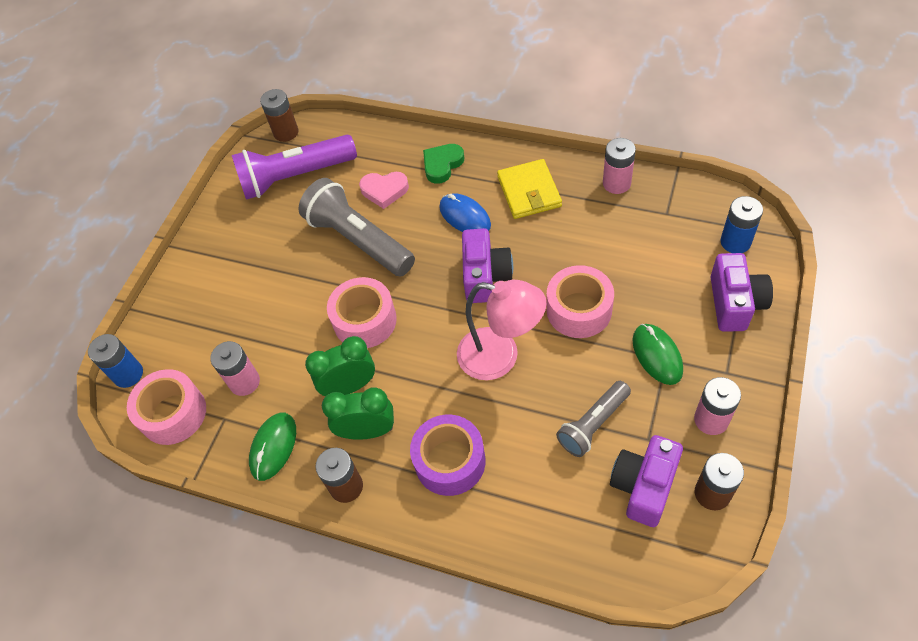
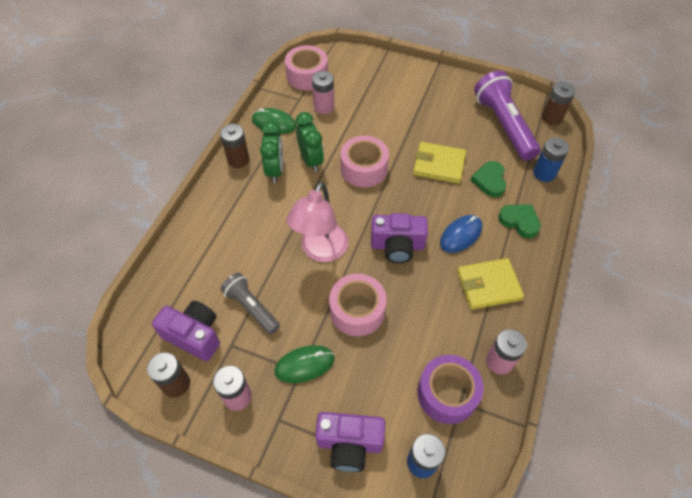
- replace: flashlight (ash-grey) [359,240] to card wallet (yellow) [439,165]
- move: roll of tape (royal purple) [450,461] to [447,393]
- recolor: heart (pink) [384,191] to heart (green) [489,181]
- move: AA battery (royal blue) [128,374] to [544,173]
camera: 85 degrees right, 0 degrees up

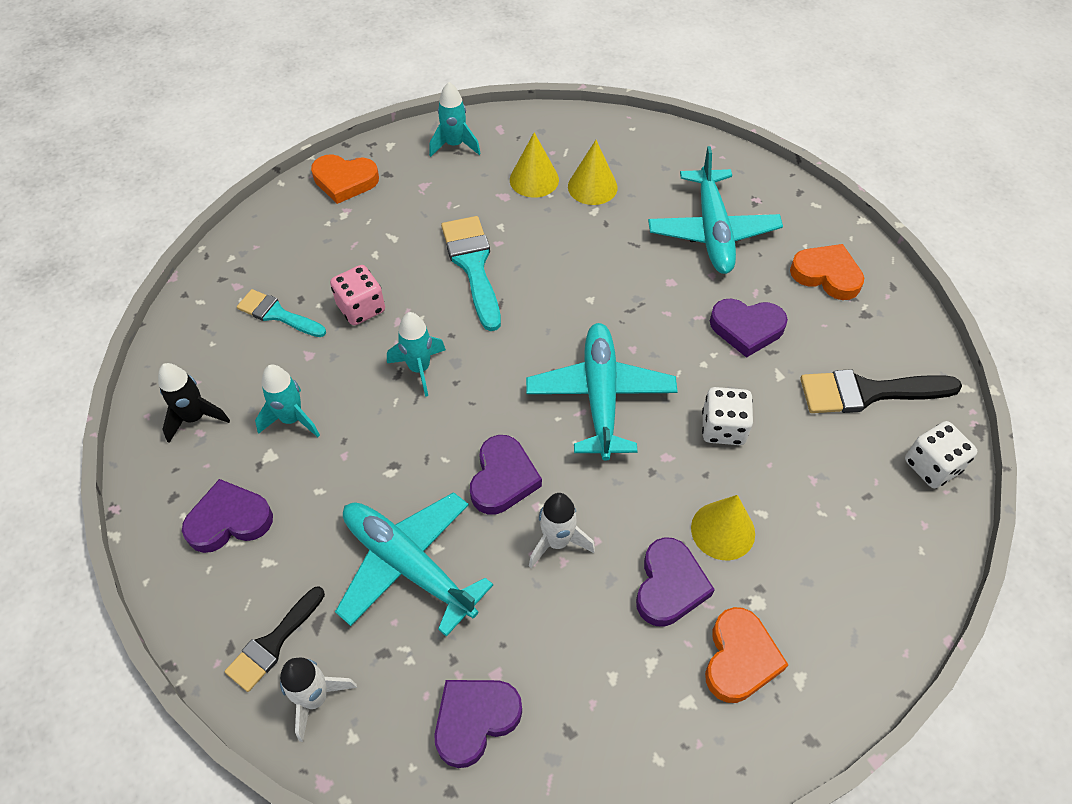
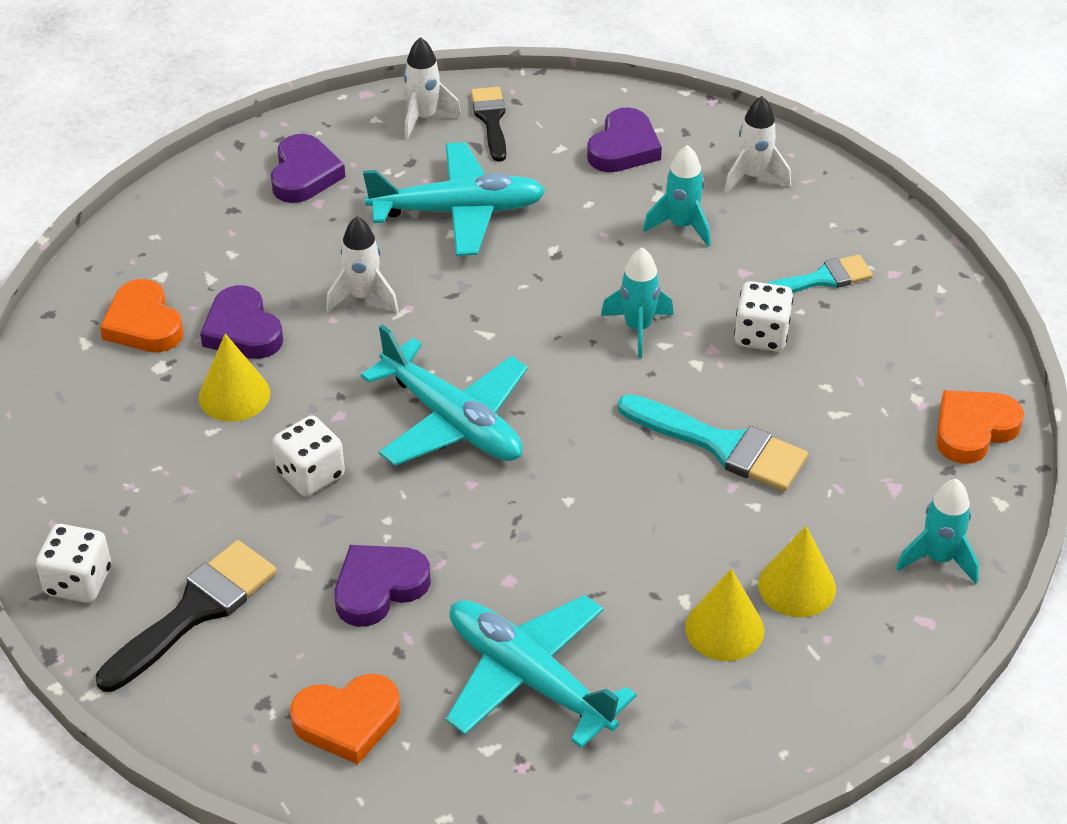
- recolor: rocket (jet-black) [195,418] to rocket (pure white) [753,176]
- recolor: die (pink) [361,308] to die (pure white) [761,335]
- delete: heart (royal purple) [503,479]
camera: 135 degrees right, 10 degrees down

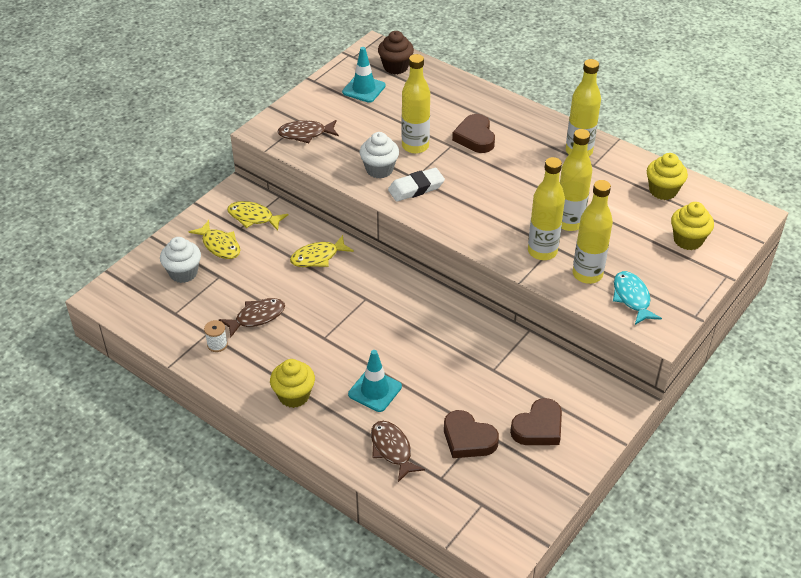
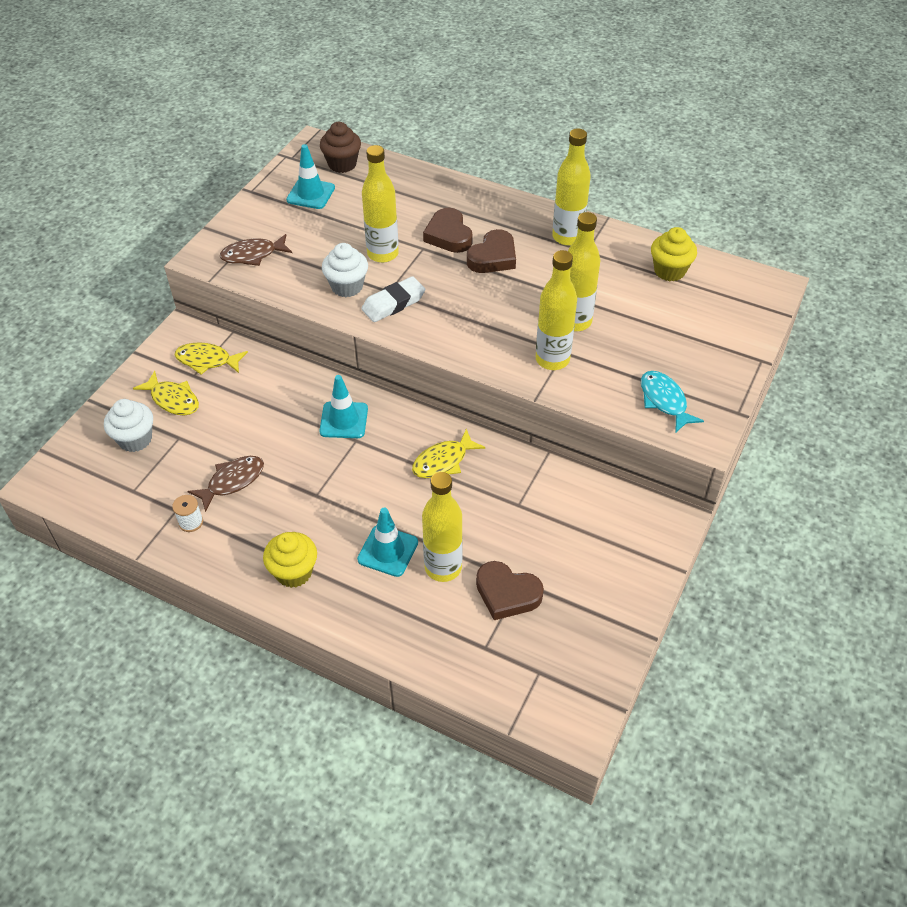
- insert: road cone (aqua) [344,420]
- move: toy fish (yellow) [318,257] to [443,461]
- move: drink bottle (yellow) [587,274] to [443,567]
- move: heart (brown) [538,427] to [493,257]
- delete: toy fish (brown) [392,449]
- delete: fairy cake (yellow) [688,240]
camera: 10 degrees left, 5 degrees up

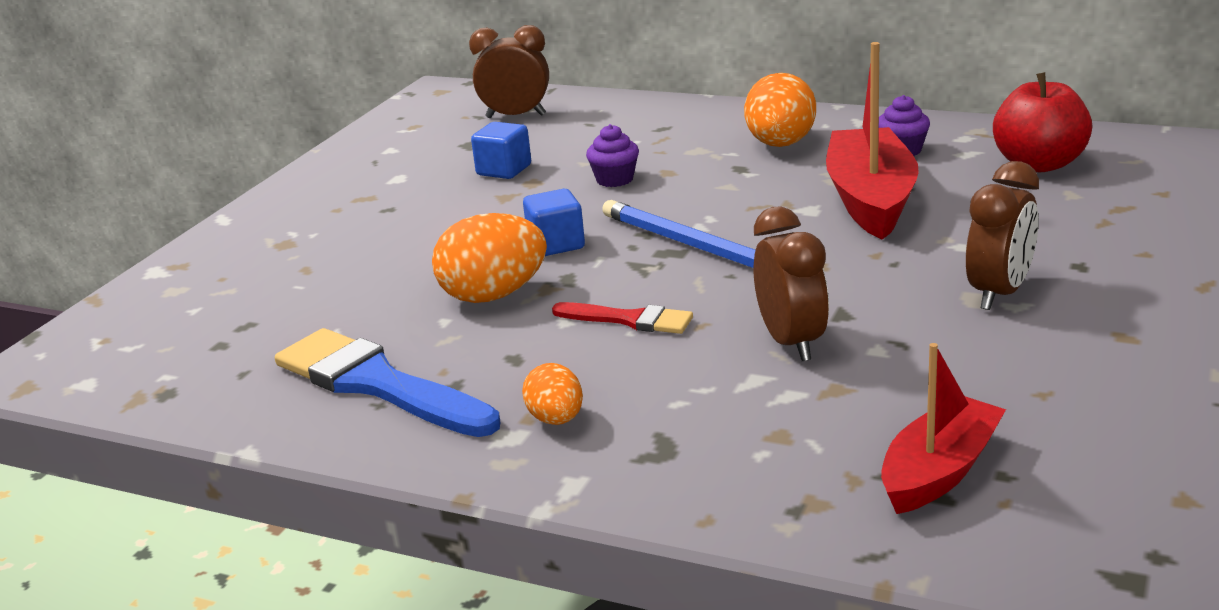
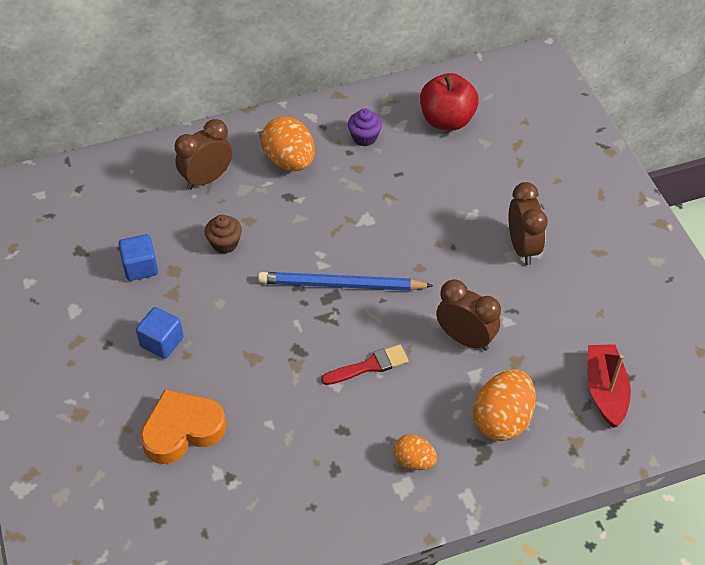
- move: block (royal blue) [556,244] to [162,342]
- insert: heart (orange-coloured) [182,430]
- move: bedside clock (brown) [516,116] to [207,179]
- recolor: fairy cake (royal purple) [614,179] to fairy cake (brown) [225,243]
- move: egg shape (orange-coloured) [493,295] to [502,419]
- delete: brush (royal blue) [377,384]
- delete: boat (red) [870,200]
camera: 45 degrees left, 25 degrees up

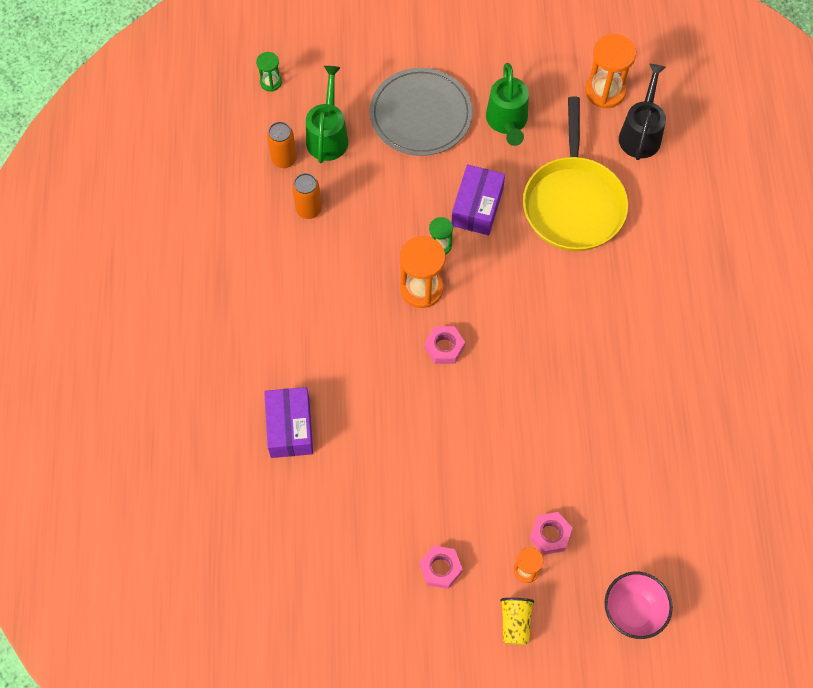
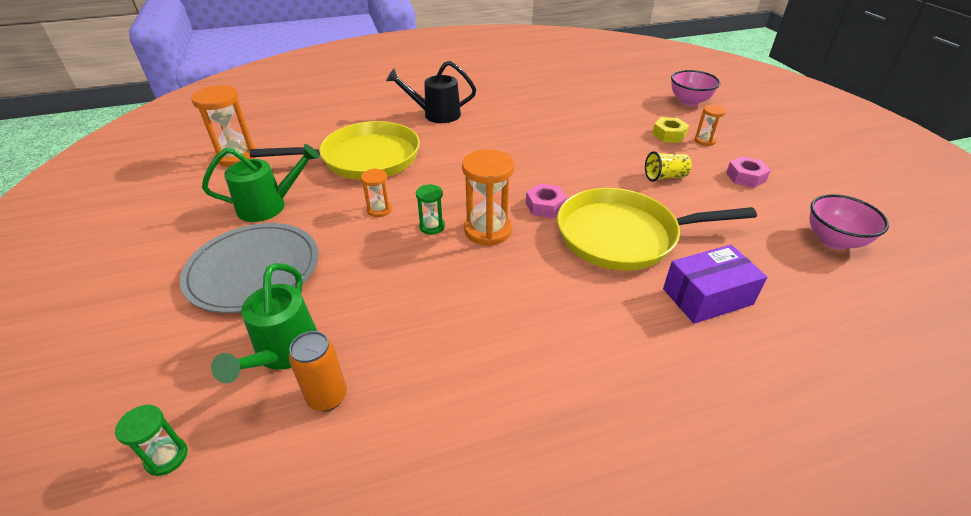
- rotate: watering pot (green) [328,135] = [283,353] 75 degrees counterclockwise
- replace: box (royal purple) [477,207] to sandglass (orange-coloured) [379,210]
- move: watering pot (jet-black) [641,133] to [436,114]
- insert: pan (yellow) [622,236]
- move: tumbler (yellow) [515,623] to [665,177]
- recolor: hex nut (pink) [550,535] to hex nut (yellow) [669,135]
- insert: bowl (pink) [833,240]
- delete: tin (orange-coloured) [309,210]
camera: 105 degrees left, 25 degrees down

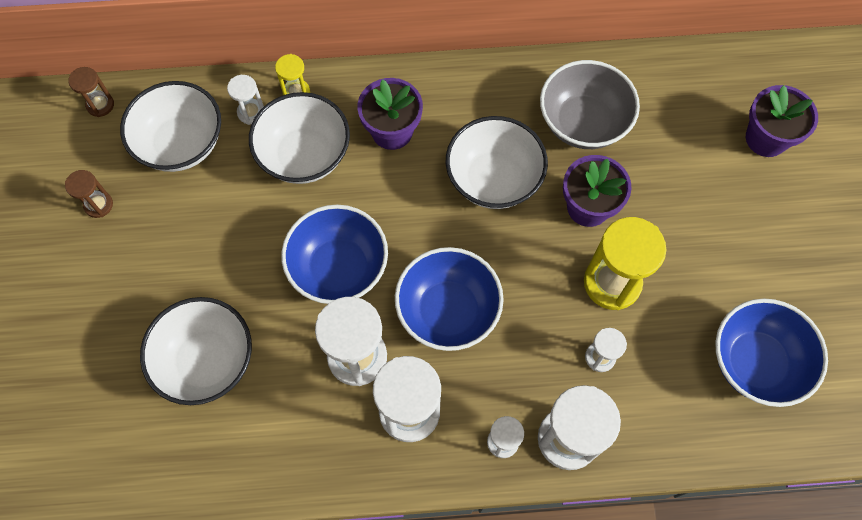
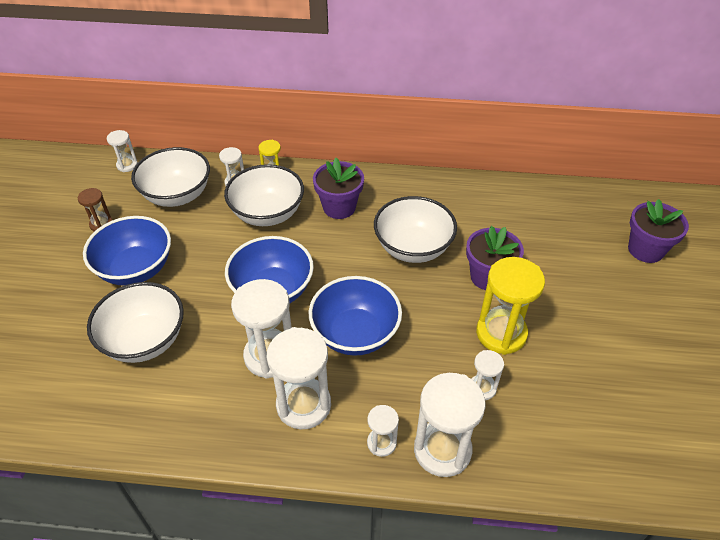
- move: bowl (royal blue) [755,362] to [136,269]
- recolor: sandglass (brown) [100,105] to sandglass (pure white) [127,165]
- delete: bowl (ash-grey) [583,123]
camera: 10 degrees right, 20 degrees down

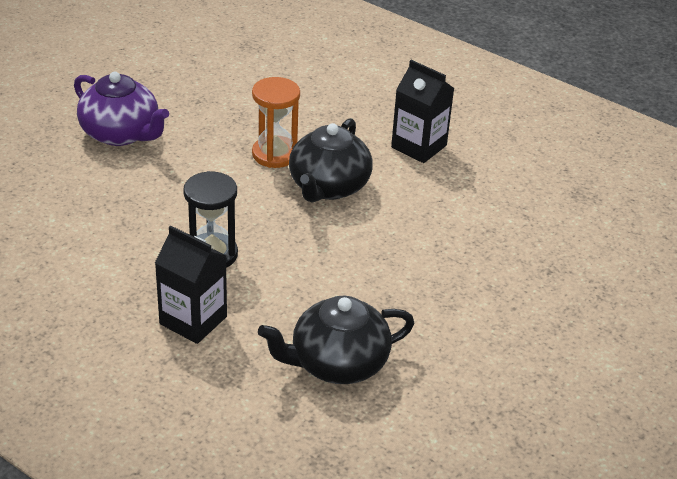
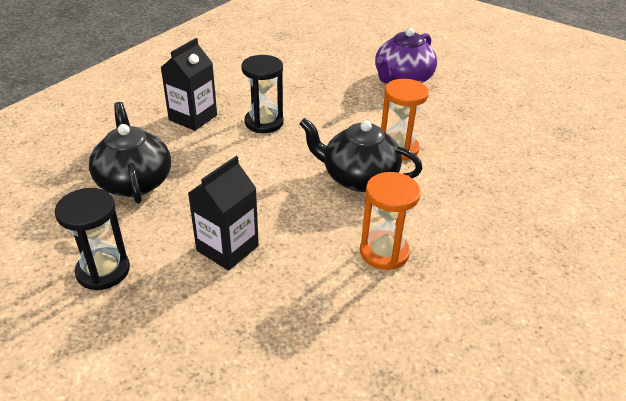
- insert: sandglass (jet-black) [103,271]
- move: juice carton (jet-black) [419,146] to [227,248]
- insert: sandglass (orange-coloured) [384,252]
camera: 90 degrees right, 0 degrees up

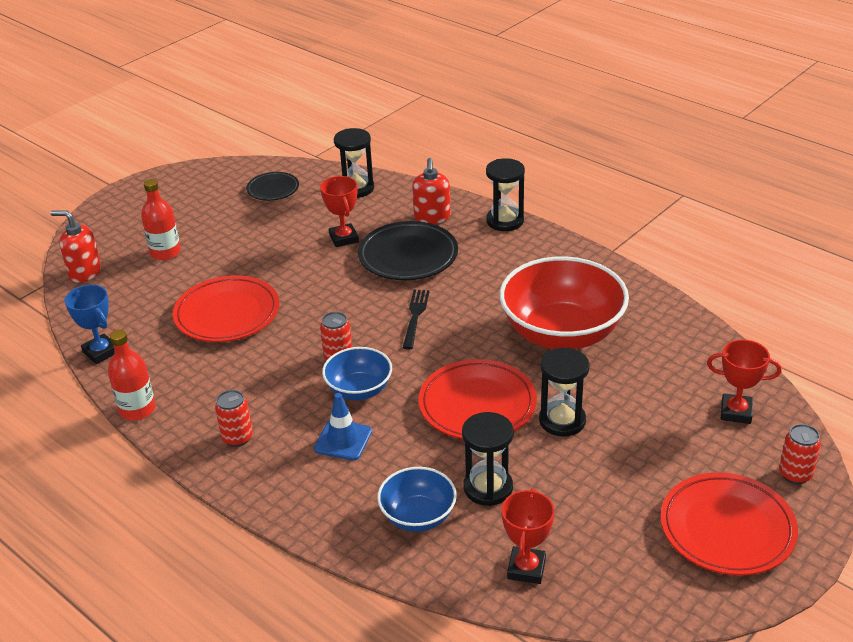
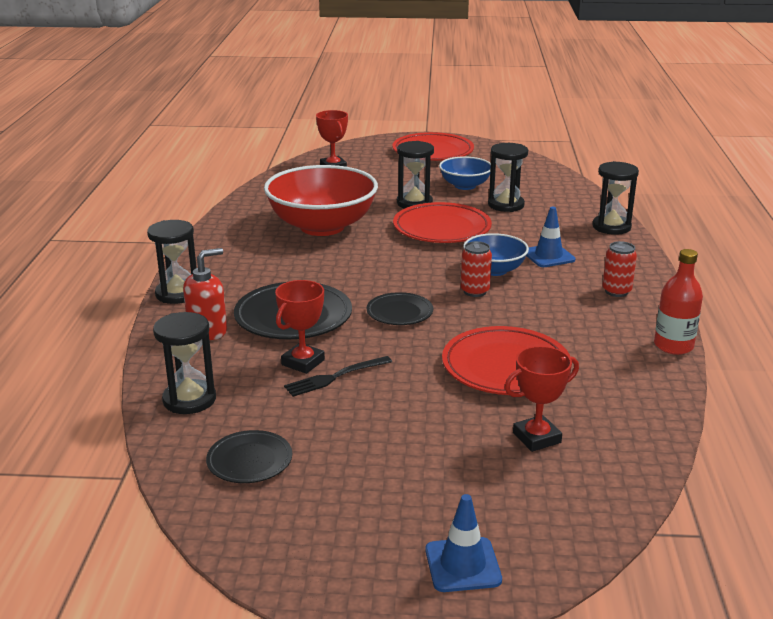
- move: table fork (jet-black) [415,316] to [335,377]
- insert: flat dish (jet-black) [399,313]
- insert: road cone (royal blue) [462,565]
- move: bowl (royal blue) [418,516] to [465,186]
- move: prize cup (red) [526,568] to [536,438]
- insert: sandglass (jet-black) [611,227]
- delete: soap dispenser (red) [85,272]
- delete: prize cup (royal blue) [101,352]
- delete: drink bottle (red) [165,252]
- delete: tin (red) [795,474]
camera: 130 degrees left, 10 degrees down

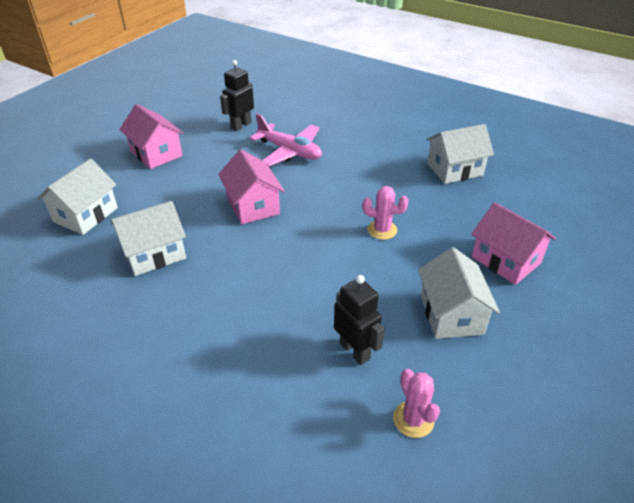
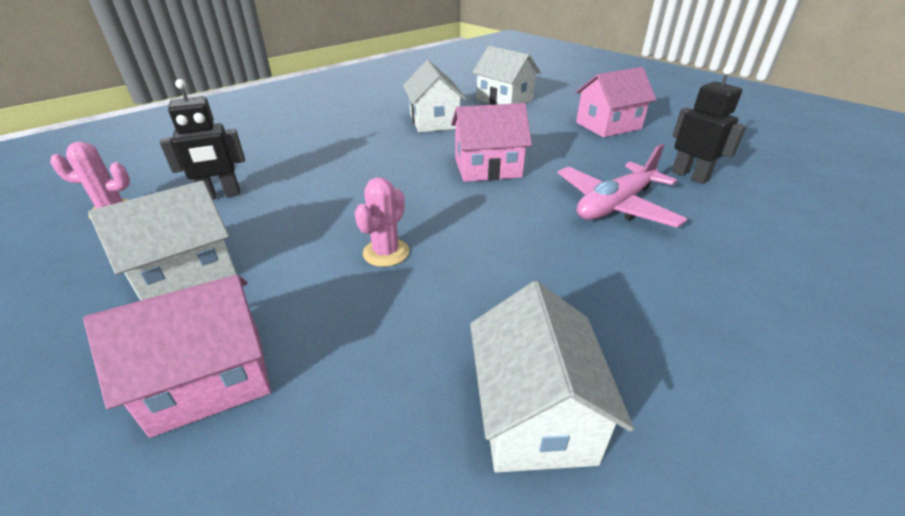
- rotate: cottage (pure white) [451,314] = [185,272] 45 degrees counterclockwise
camera: 105 degrees right, 5 degrees down

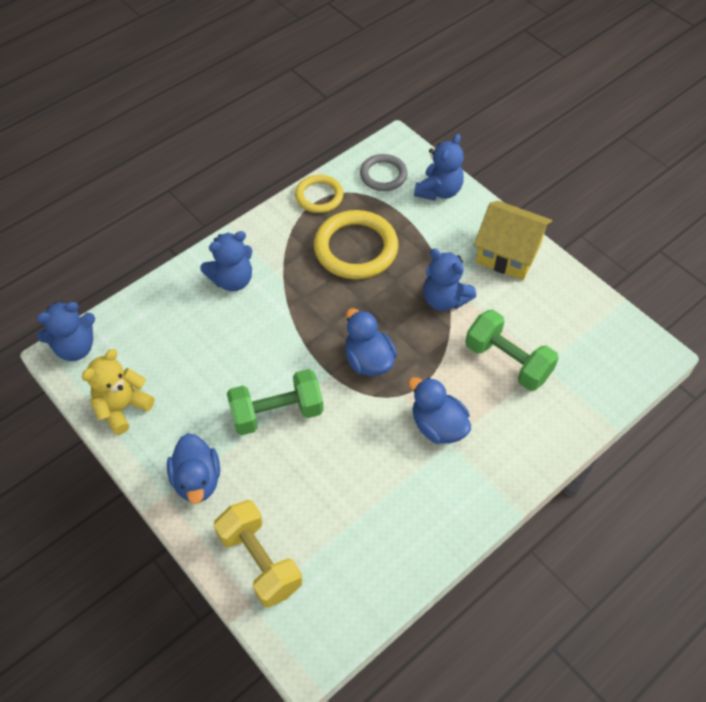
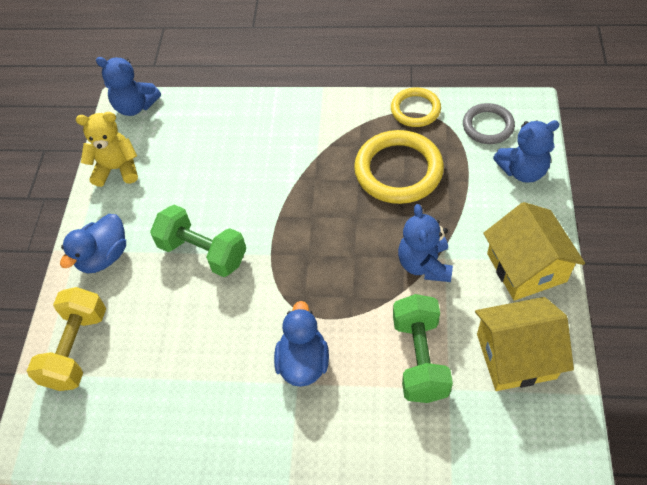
- insert: cottage (yellow) [516,356]
- delete: stuffed bear (royal blue) [232,280]
- delete: rubber duck (royal blue) [368,360]
camera: 50 degrees right, 0 degrees up

